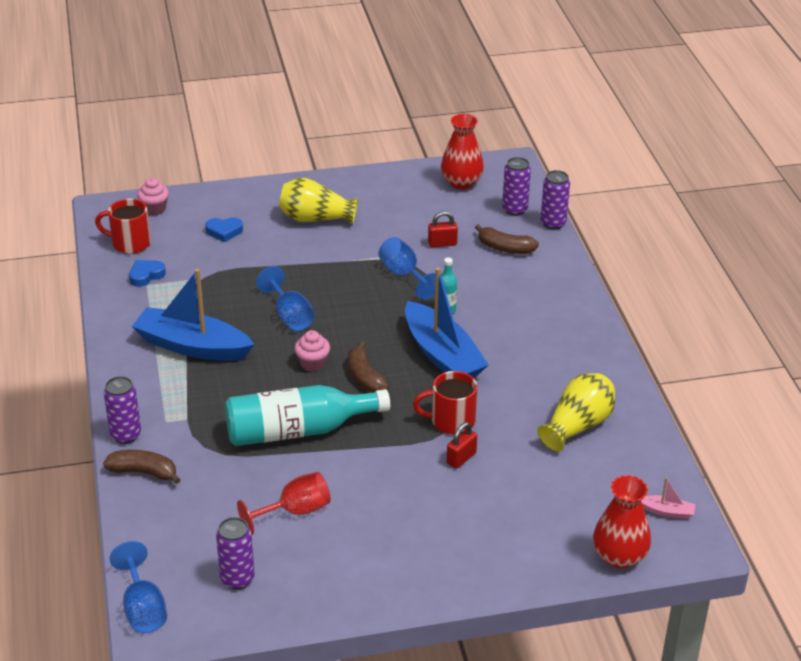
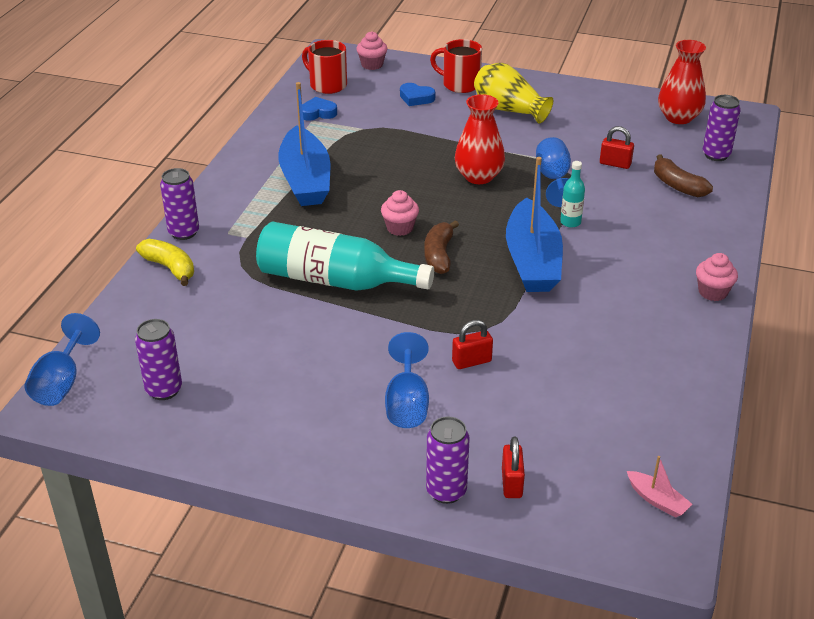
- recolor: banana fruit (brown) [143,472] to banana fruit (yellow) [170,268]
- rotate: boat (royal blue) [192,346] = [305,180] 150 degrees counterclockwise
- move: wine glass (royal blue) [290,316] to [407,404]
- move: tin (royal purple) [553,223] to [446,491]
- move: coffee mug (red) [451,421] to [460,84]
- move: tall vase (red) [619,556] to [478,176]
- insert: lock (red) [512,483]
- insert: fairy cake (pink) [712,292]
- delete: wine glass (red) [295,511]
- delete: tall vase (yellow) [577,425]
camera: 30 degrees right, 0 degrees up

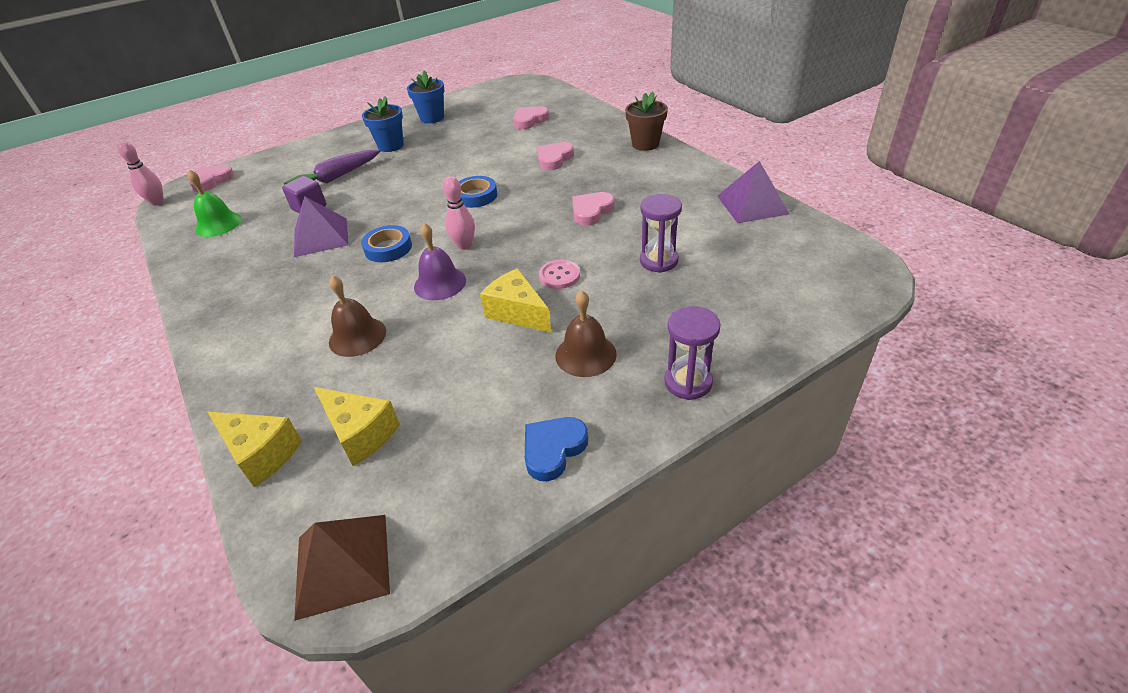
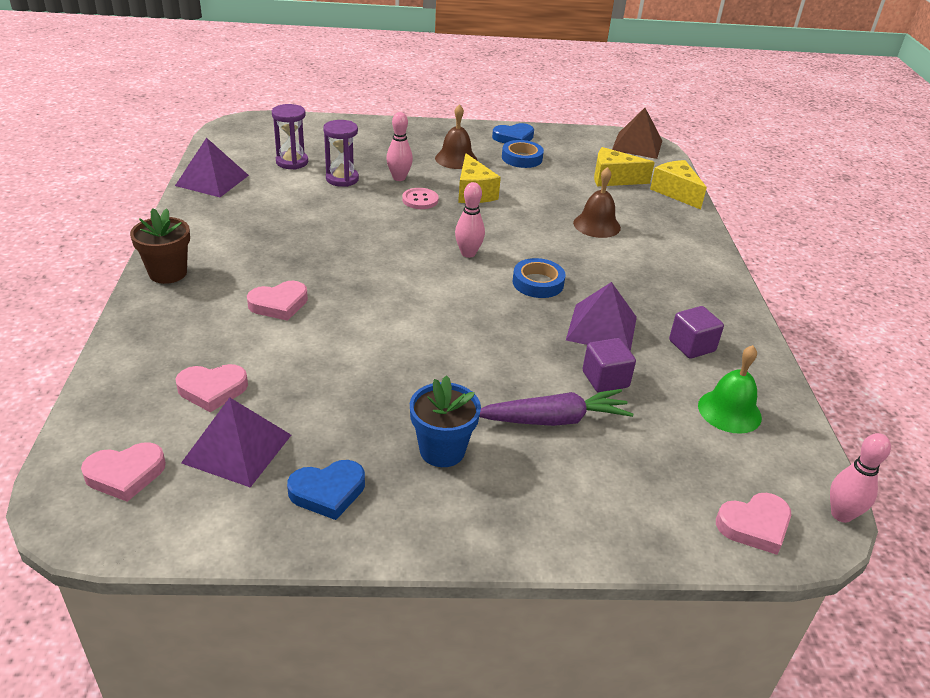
- move: heart (pink) [591,211] to [125,474]
- insert: pyramid shape (royal purple) [237,448]
- move: sandglass (royal purple) [688,382] to [292,162]
- replace: flower pot (royal blue) [432,118] to heart (royal blue) [328,492]
- insert: skittle (pink) [399,178]
- move: roll of tape (royal blue) [476,196] to [522,158]
- rotate: cheese wedge (yellow) [360,433] = [613,179] 60 degrees counterclockwise
- insert: block (royal purple) [692,346]
- delete: bell (royal purple) [440,283]
camera: 155 degrees left, 5 degrees down

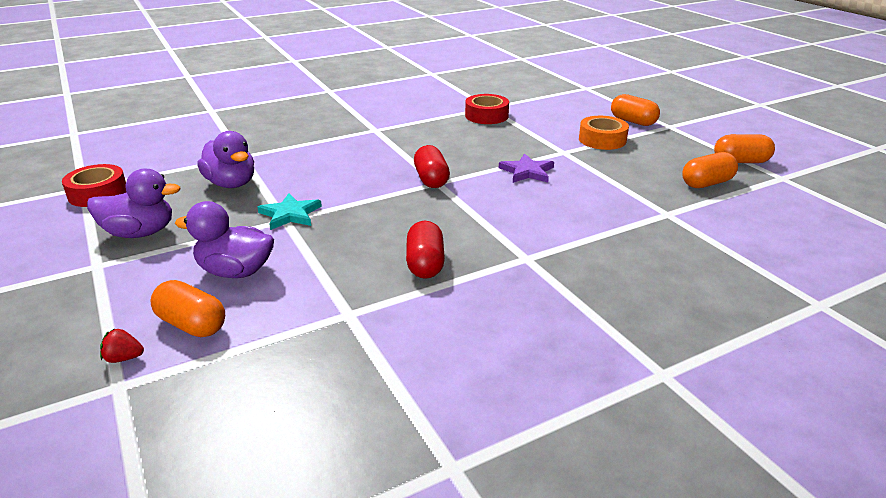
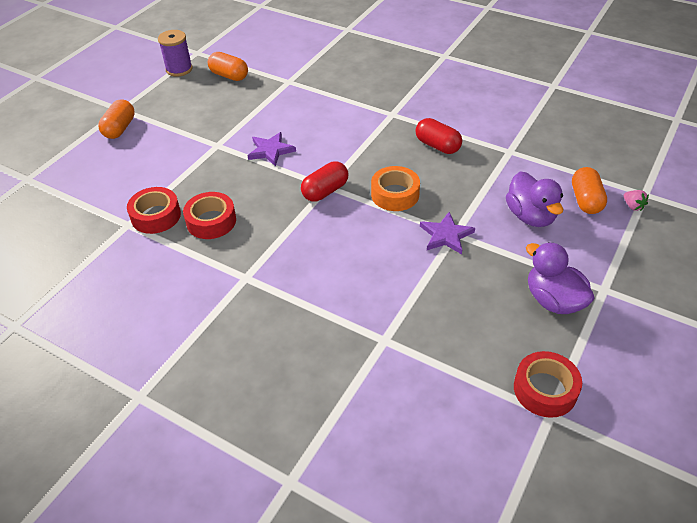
- replace: pill (orange-coloured) [740,161] to reel of thread (royal purple) [179,69]
- insert: roll of tape (red) [211,221]
- move: roll of tape (orange-coloured) [602,140] to [395,194]
- rotate: pill (red) [425,264] = [437,146] 75 degrees clockwise
- recolor: star (aqua) [290,214] to star (royal purple) [446,235]
- recolor: toy strawberry (red) [124,358] to toy strawberry (pink) [633,206]
- delete: rubber duck (royal purple) [231,184]
camera: 120 degrees left, 15 degrees up

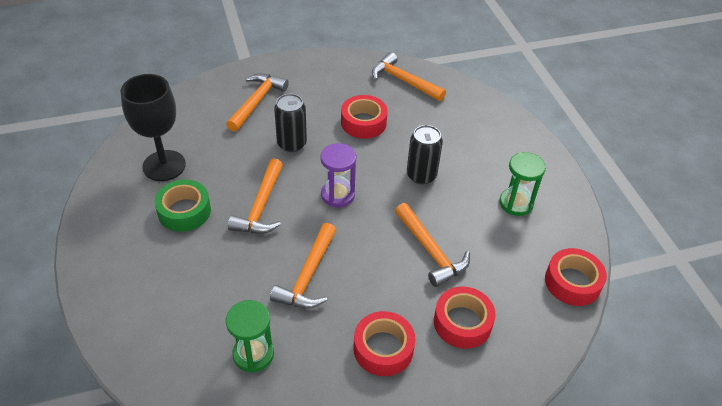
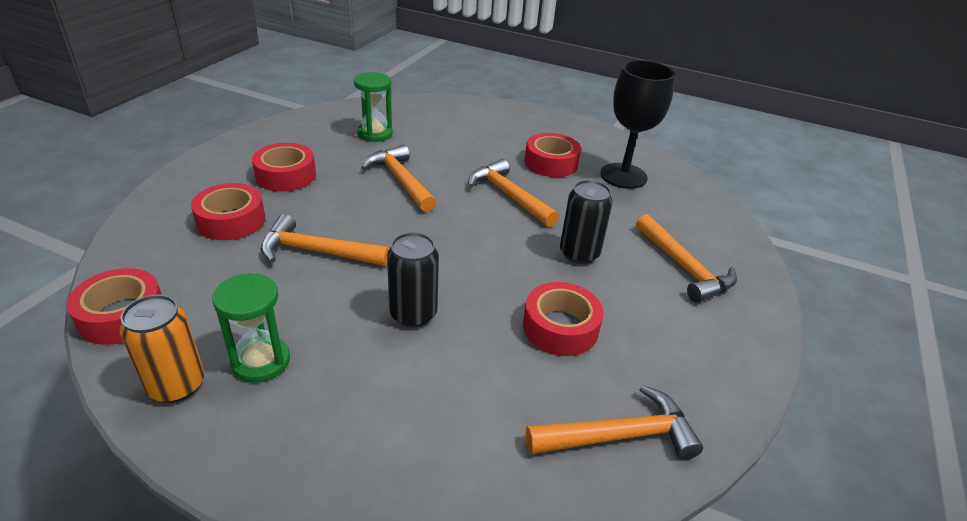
- insert: tin (orange-coloured) [176,385]
- recolor: roll of tape (green) [184,211] to roll of tape (red) [551,163]
- delete: sandglass (royal purple) [337,195]
camera: 130 degrees right, 10 degrees down

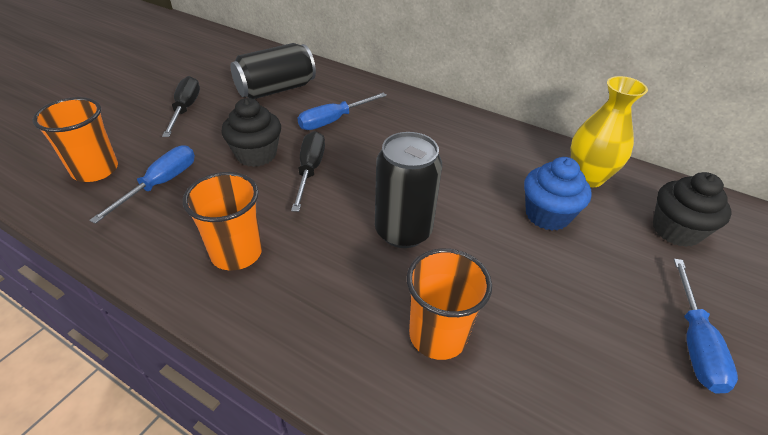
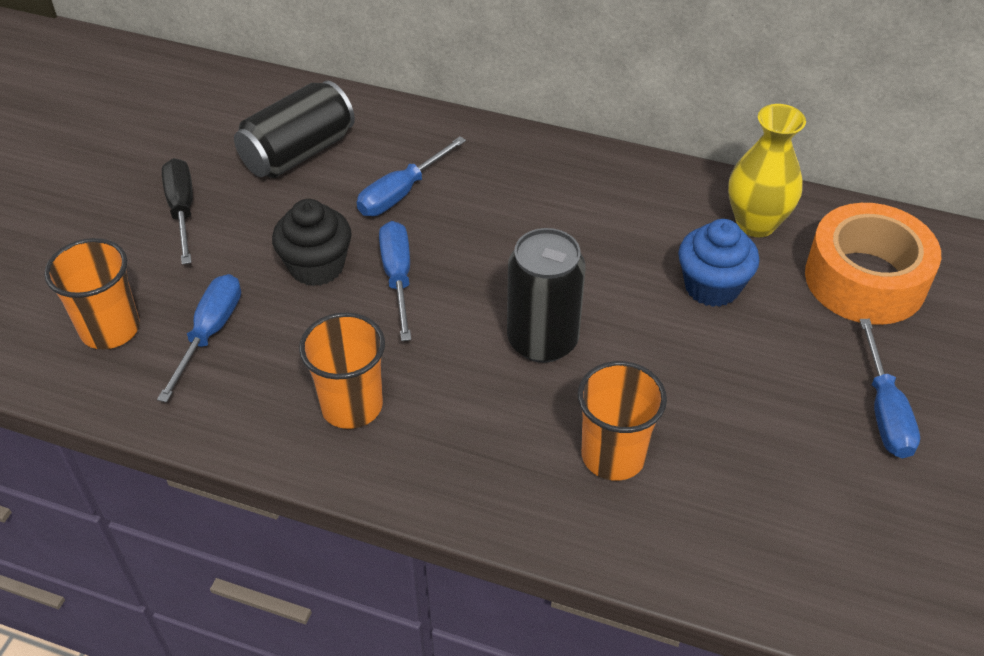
- recolor: flat screwdriver (jet-black) [310,170] to flat screwdriver (royal blue) [397,277]
- replace: fairy cake (jet-black) [675,230] to roll of tape (orange-coloured) [865,279]
camera: 10 degrees left, 5 degrees up

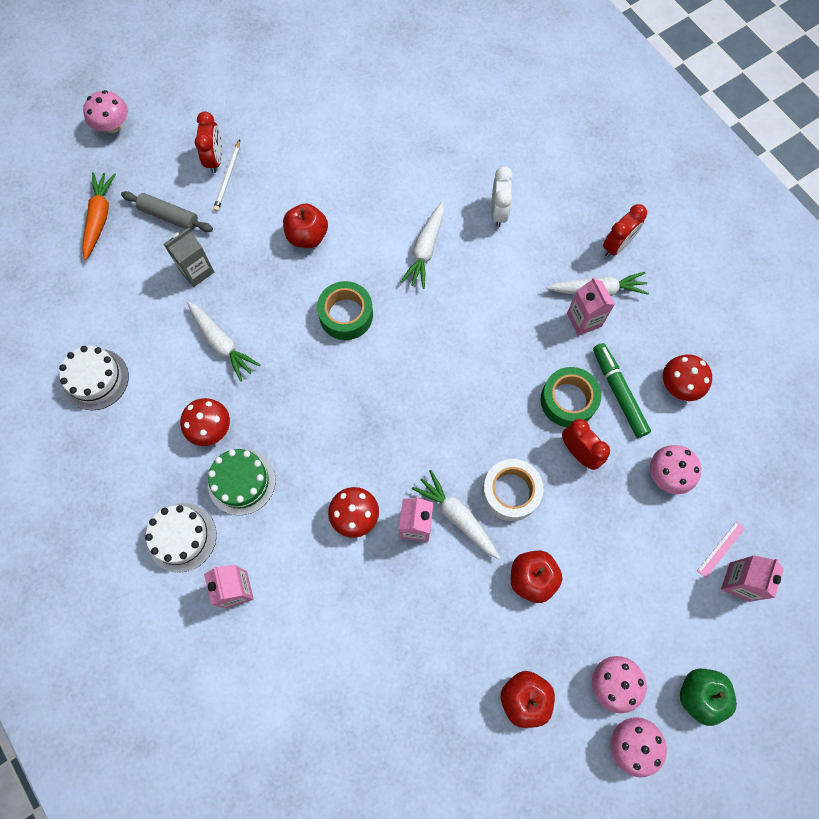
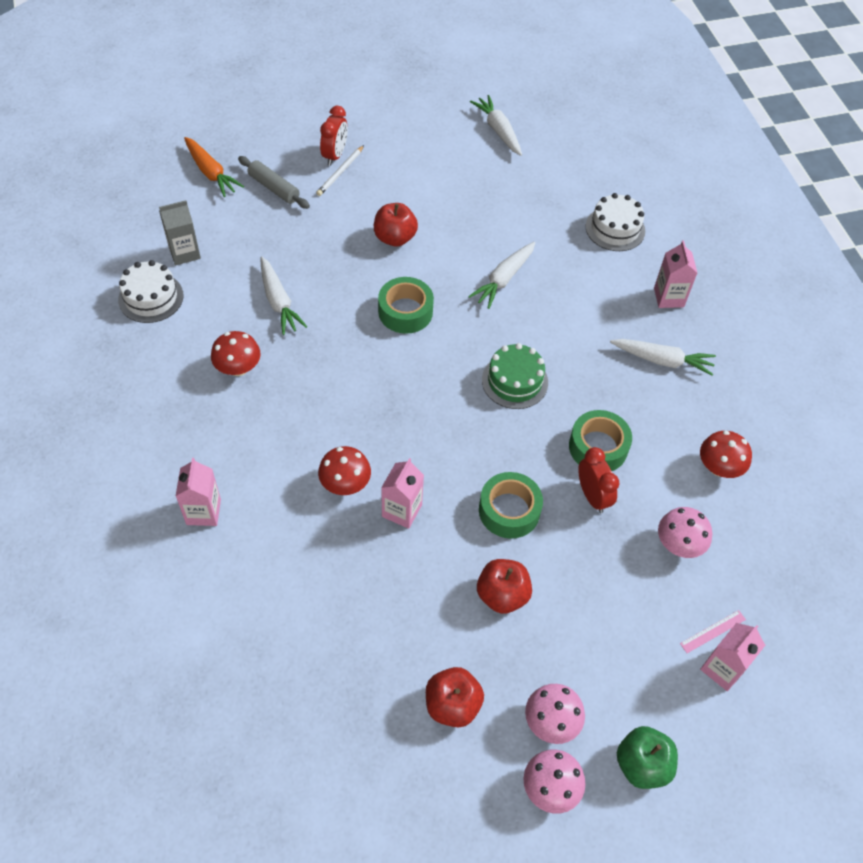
- move: juice carton (ash-grey) [196,270] to [184,253]
- rotate: carrot (orange-coloured) [99,218] = [211,172] 120 degrees clockwise
- move: carrot (pure white) [457,516] to [498,131]
- recolor: roll of tape (pure white) [510,492] to roll of tape (green) [509,510]
- move: layer cake (green) [241,481] to [514,381]
- move: layer cake (pure white) [182,537] to [615,228]
- move: juice carton (pink) [584,320] to [668,297]
- delete: fungus (pink) [113,125]
- delete: bedside clock (pure white) [498,212]
- delete: felt pen (green) [618,392]
- delete: bedside clock (red) [617,246]
camera: 15 degrees right, 15 degrees down

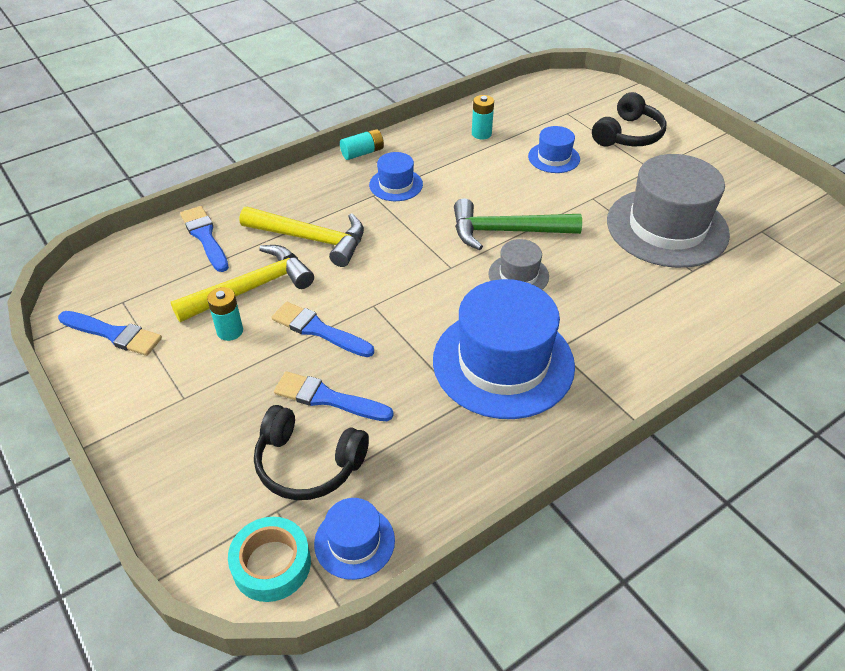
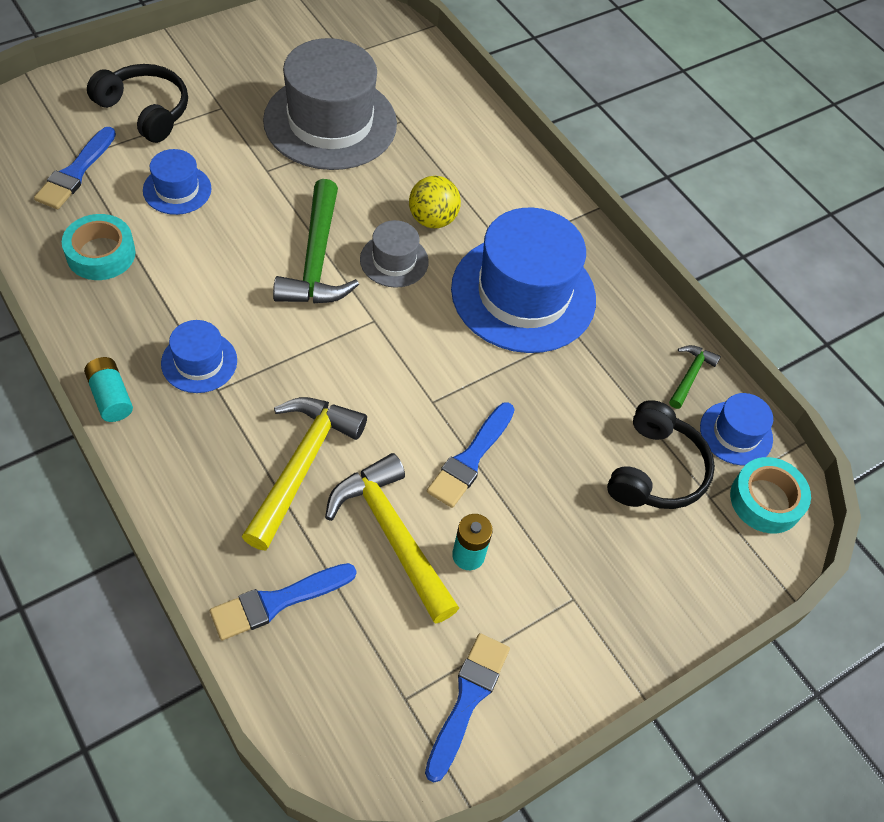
- move: brush (royal blue) [327,398] to [76,172]
- replace: AA battery (aqua) [481,134] to roll of tape (aqua) [101,254]
- insert: ball (yellow) [432,219]
- insert: claw hammer (green) [690,375]
camera: 95 degrees left, 10 degrees up

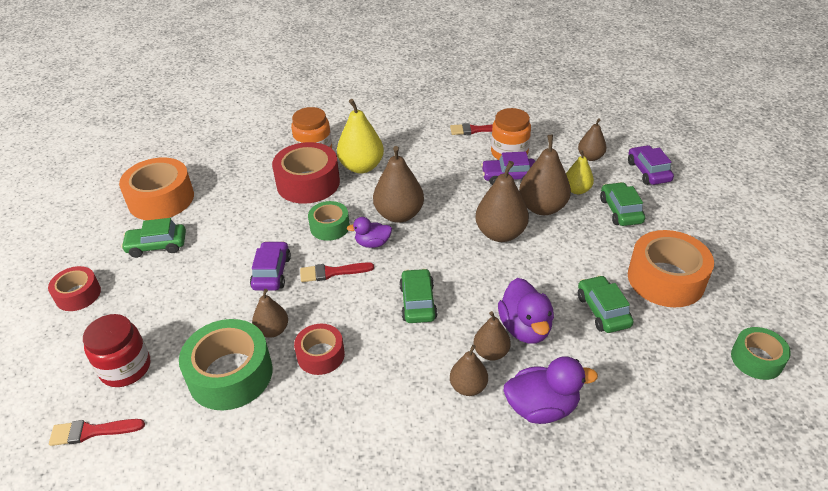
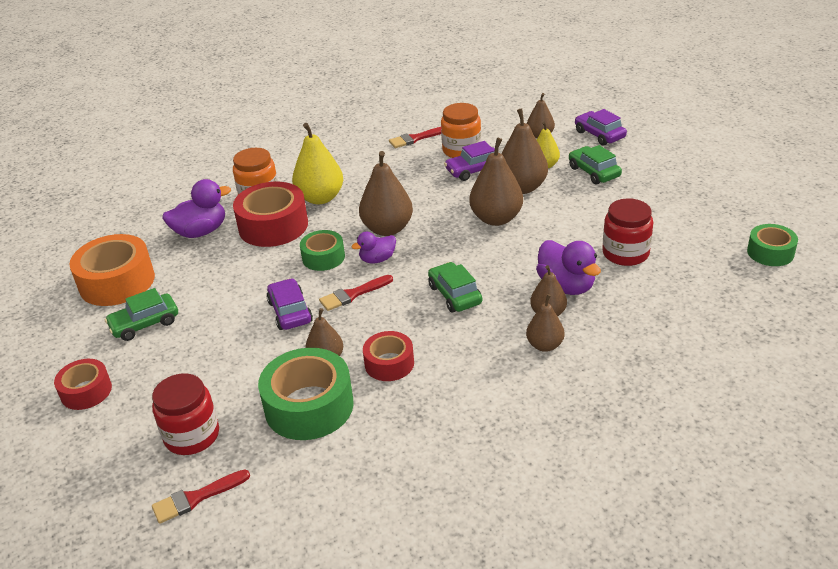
- move: rubber duck (royal purple) [541,407] to [201,232]
- replace: automobile (green) [603,310] to jar (red) [625,253]
- delete: roll of tape (orange-coloured) [665,279]
camera: 20 degrees left, 5 degrees down

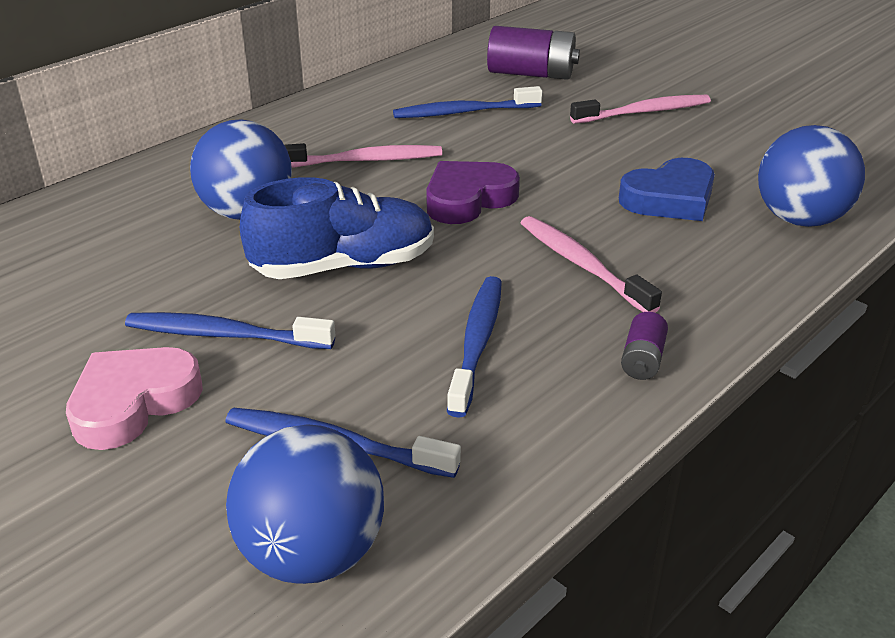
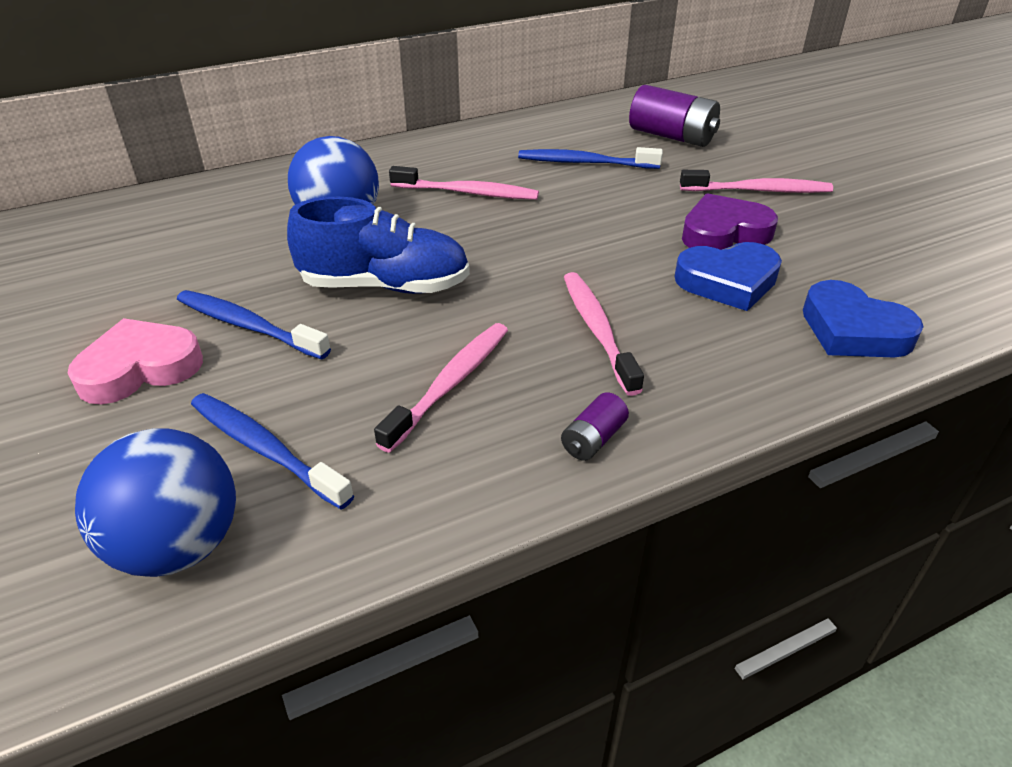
- recolor: toothbrush (royal blue) [477,342] to toothbrush (pink) [450,384]
- move: heart (royal purple) [468,199] to [724,233]
- replace: ball (royal blue) [800,219] to heart (royal blue) [853,330]
camera: 20 degrees right, 5 degrees up

